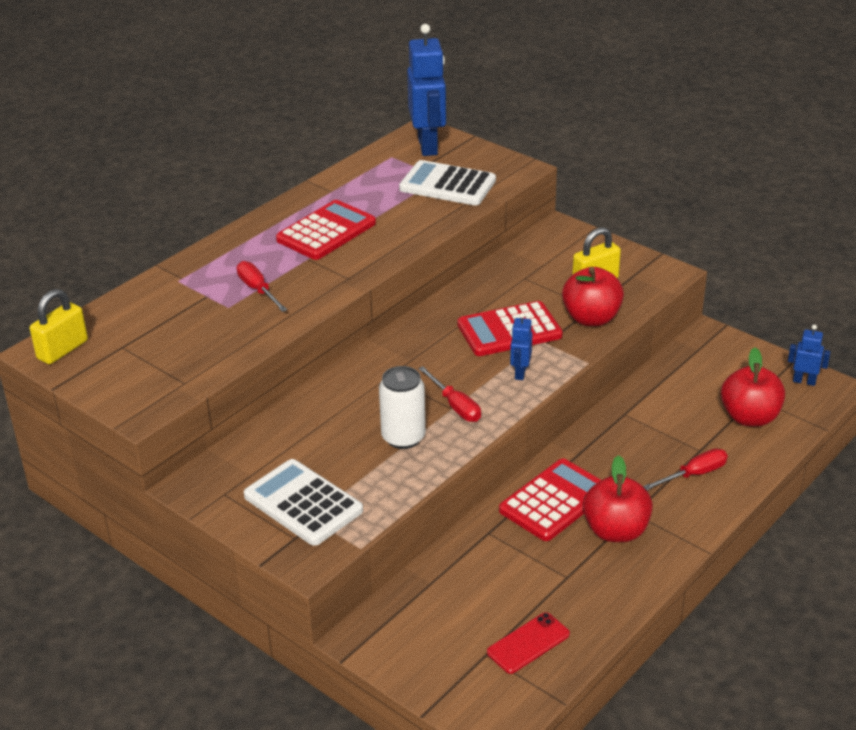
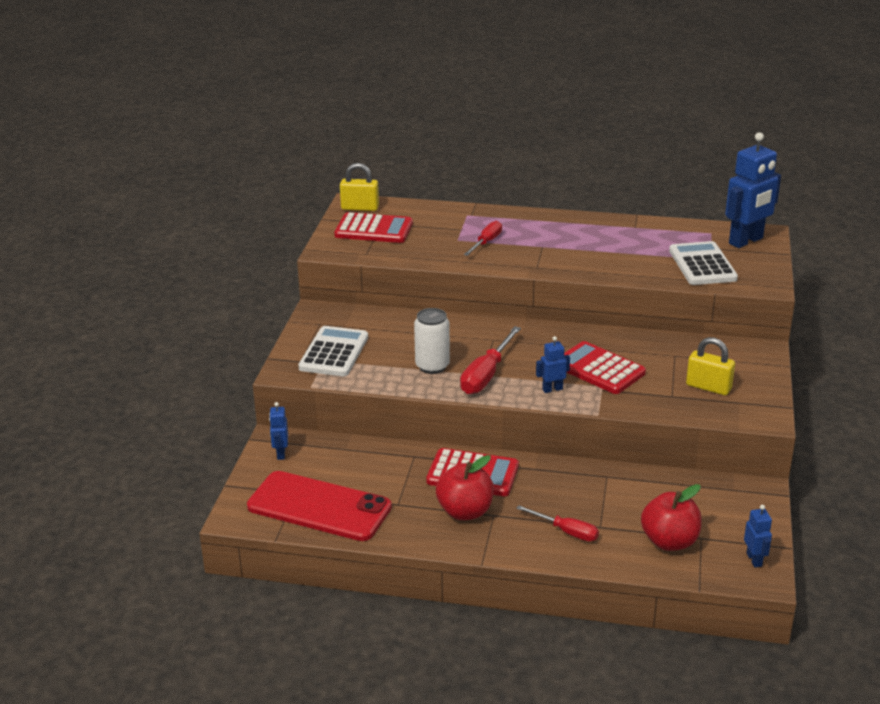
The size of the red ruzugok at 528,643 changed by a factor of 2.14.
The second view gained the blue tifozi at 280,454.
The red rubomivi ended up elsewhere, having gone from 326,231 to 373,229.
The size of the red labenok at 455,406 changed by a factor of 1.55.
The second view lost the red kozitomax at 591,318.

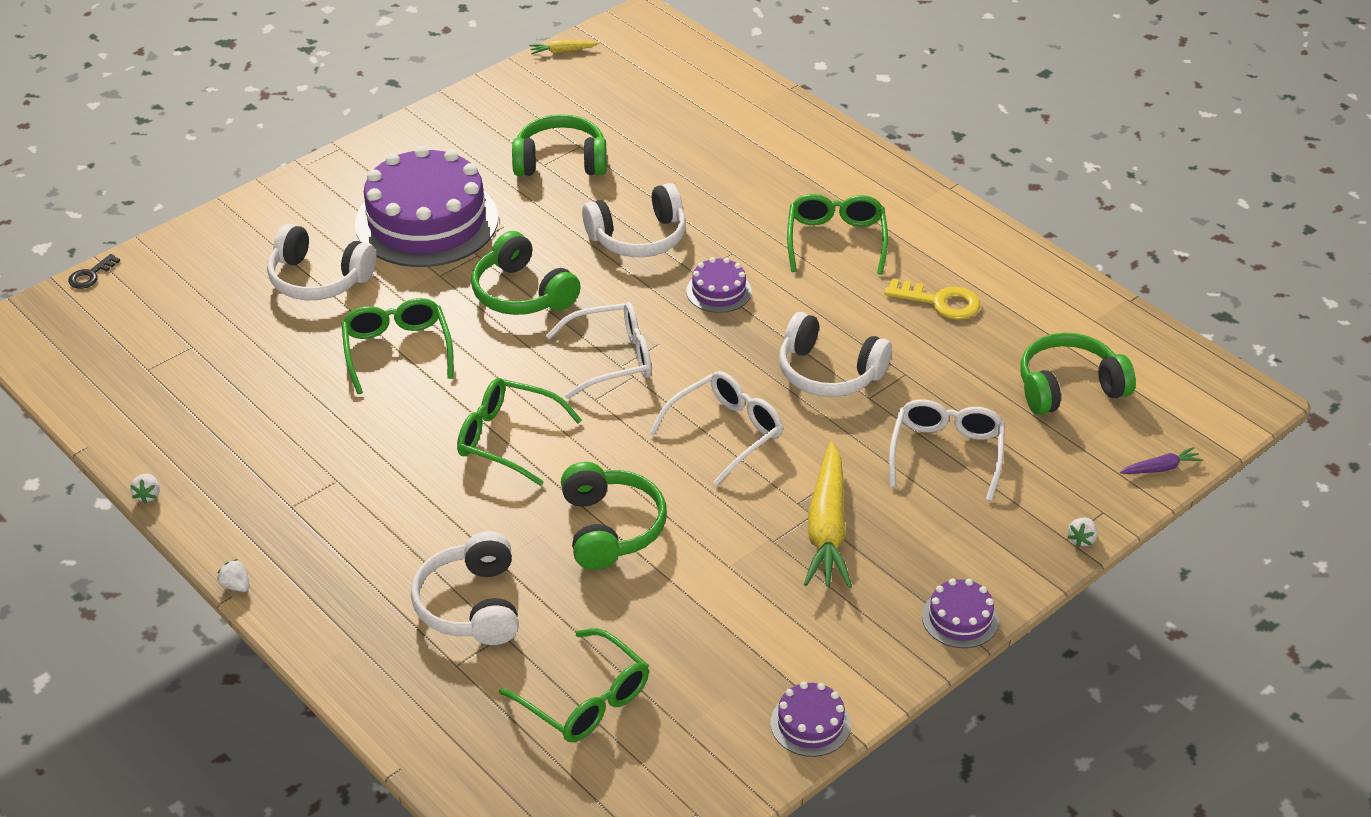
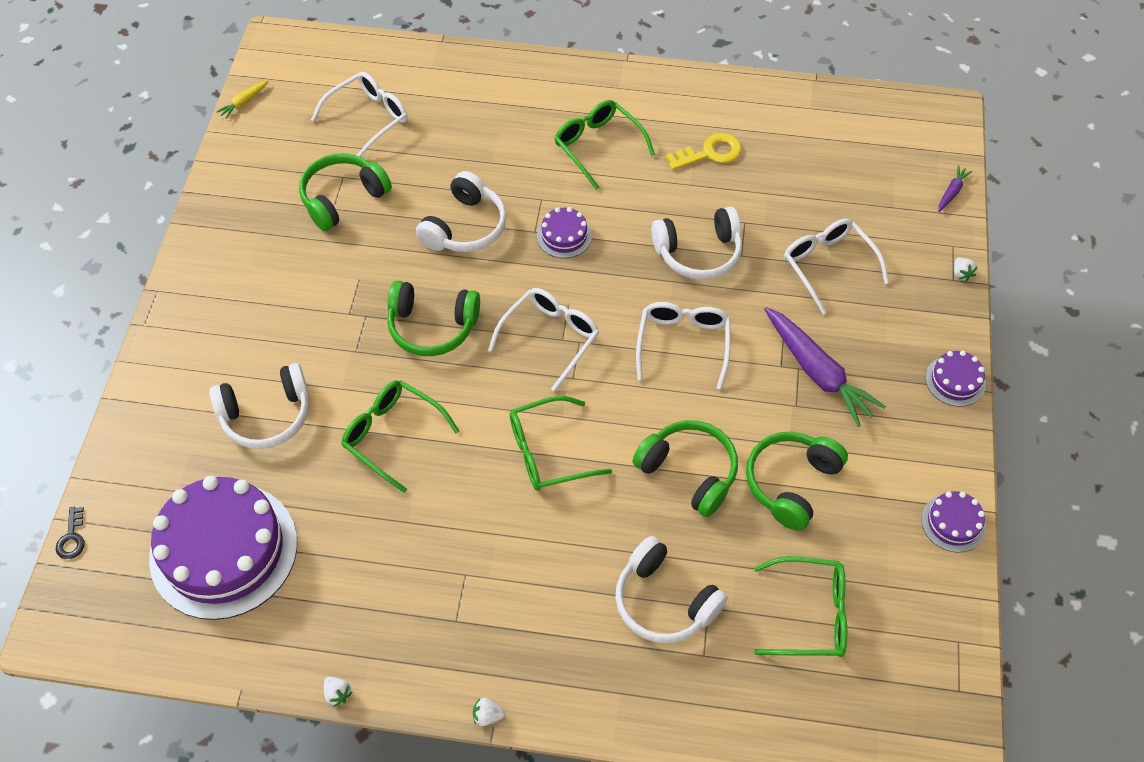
The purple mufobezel ended up elsewhere, having gone from 426,221 to 223,550.
The second view gained the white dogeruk at 368,118.
The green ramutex ended up elsewhere, having gone from 1069,387 to 791,483.
What was the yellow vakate at 827,529 turned into the purple vakate at 817,372.

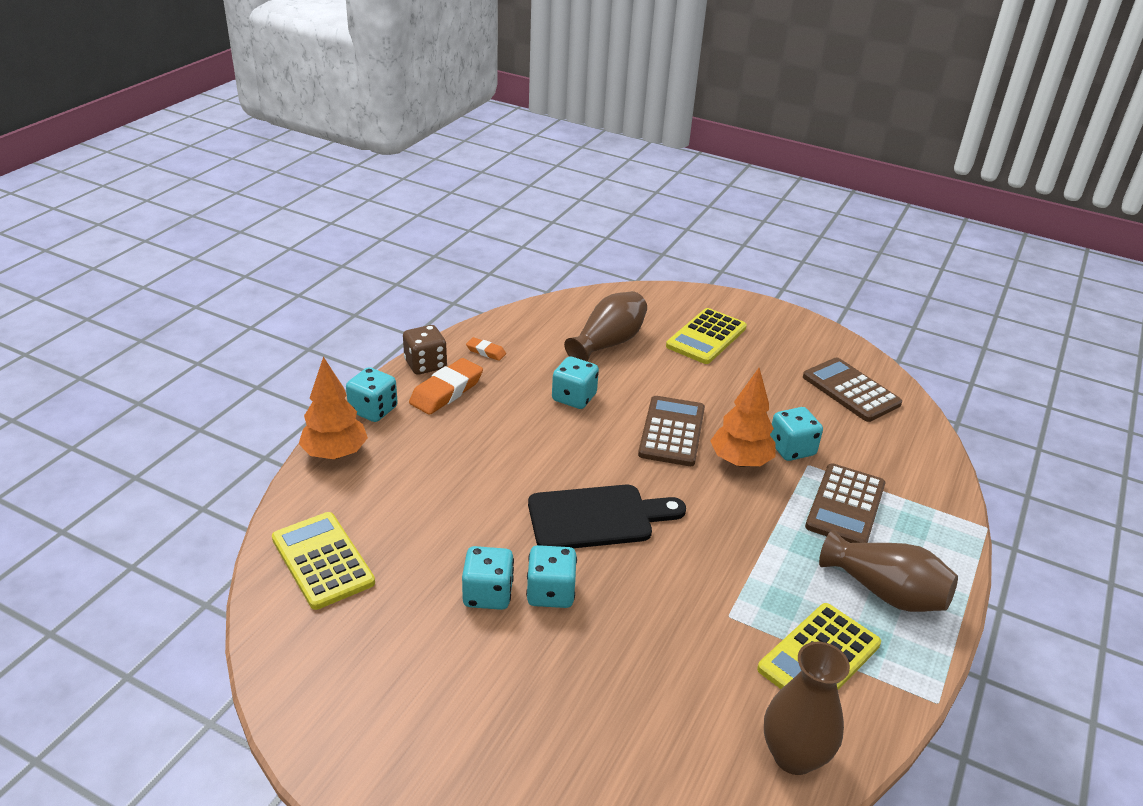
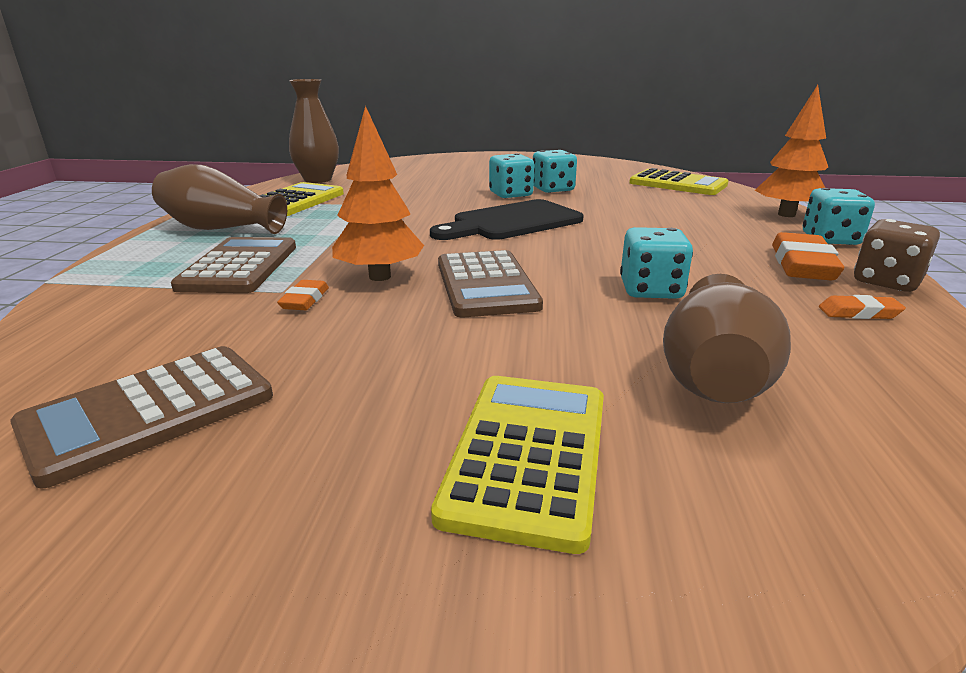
The brown rubomivi at 851,390 ended up facing another way, 105 degrees clockwise from before.
Where the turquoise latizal stood at 791,449, the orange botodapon came to stand at 305,300.

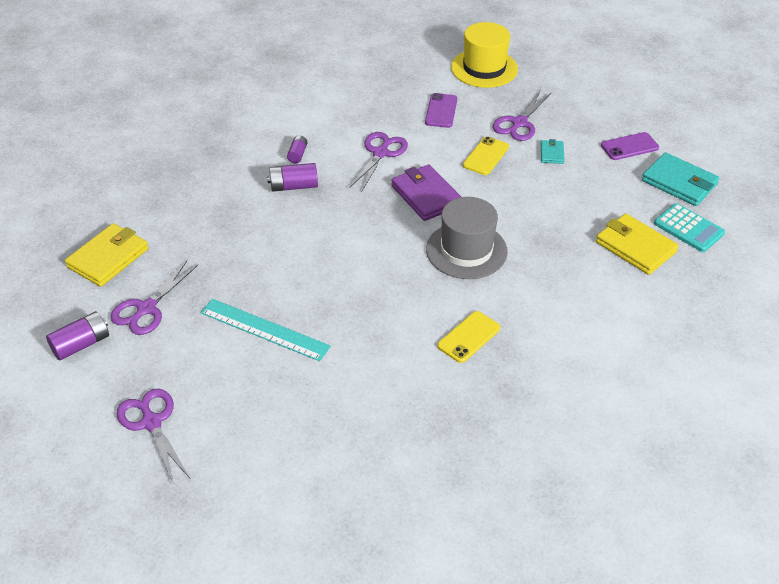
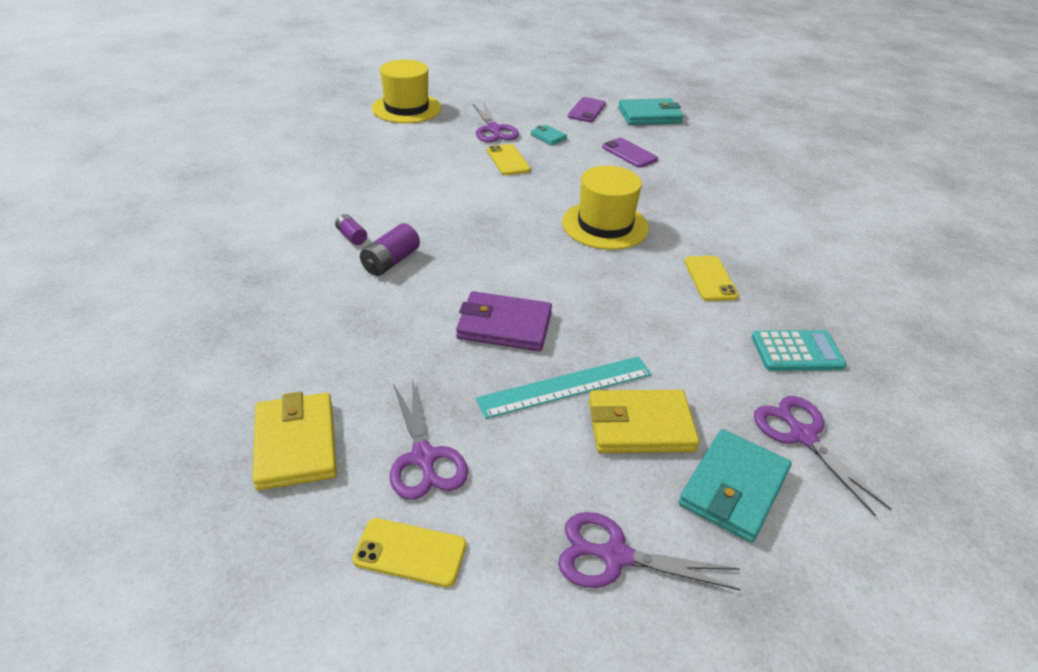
Where the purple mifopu stood at 81,344, the yellow ruzugok came to stand at 410,552.
The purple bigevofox ended up elsewhere, having gone from 426,196 to 504,326.
What was the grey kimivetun at 466,250 turned into the yellow kimivetun at 605,225.
The yellow bigevofox ended up elsewhere, having gone from 635,247 to 640,426.
The purple ruzugok ended up elsewhere, having gone from 441,111 to 629,153.
The second view gained the turquoise bigevofox at 734,488.
The turquoise rubomivi ended up elsewhere, having gone from 688,228 to 797,352.
The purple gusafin ended up elsewhere, having gone from 380,153 to 802,436.

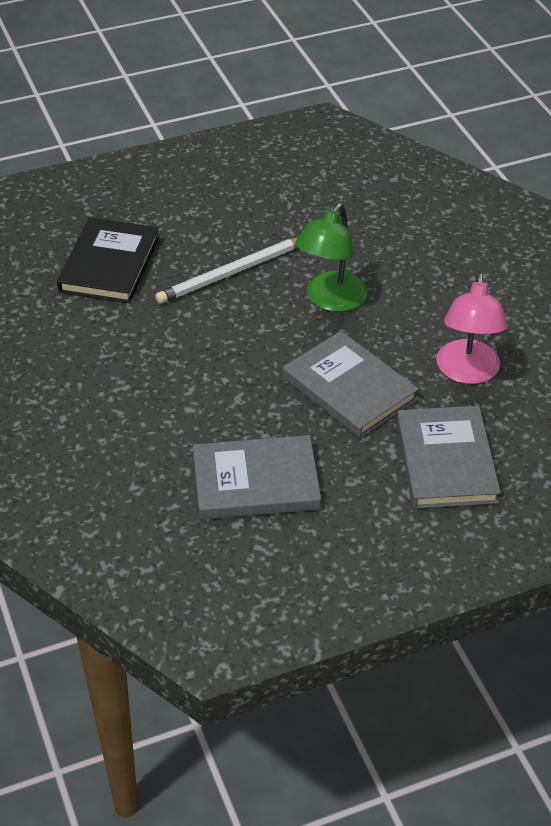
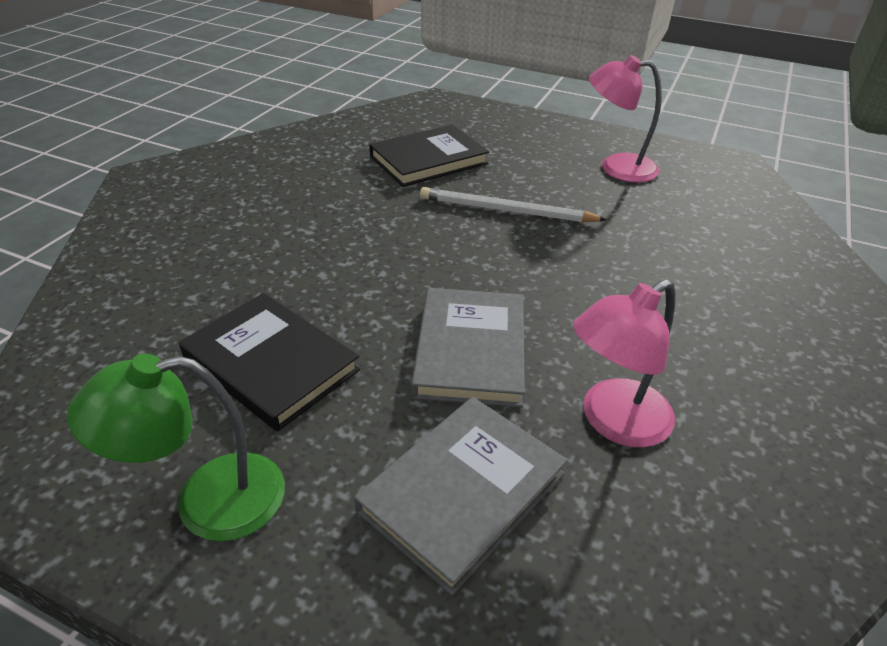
The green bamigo ended up elsewhere, having gone from 330,300 to 208,501.
What was the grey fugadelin at 256,482 turned into the black fugadelin at 271,363.
The second view gained the pink bamigo at 616,167.

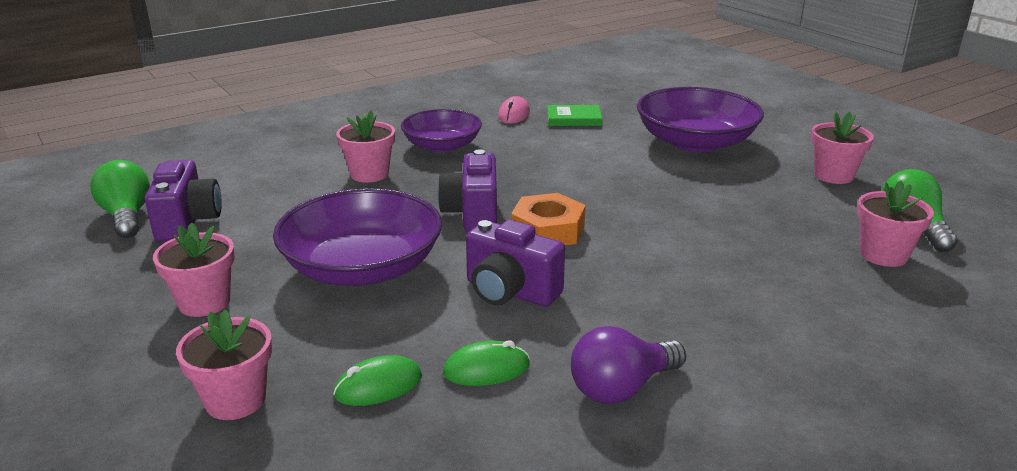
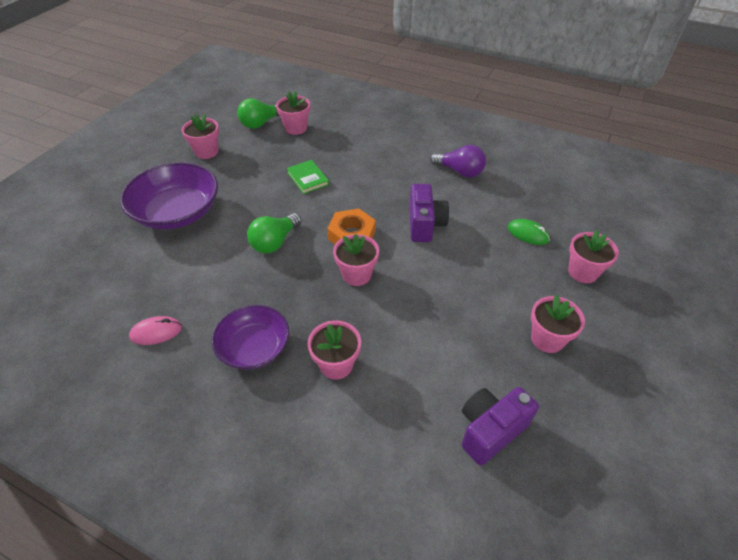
The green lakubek ended up elsewhere, having gone from 127,216 to 275,242.
The green fugadelin ended up elsewhere, having gone from 574,119 to 308,178.
Where the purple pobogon stood at 472,214, the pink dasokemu came to stand at 356,274.
The second view lost the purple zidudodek at 362,267.
The second view lost the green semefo at 486,369.

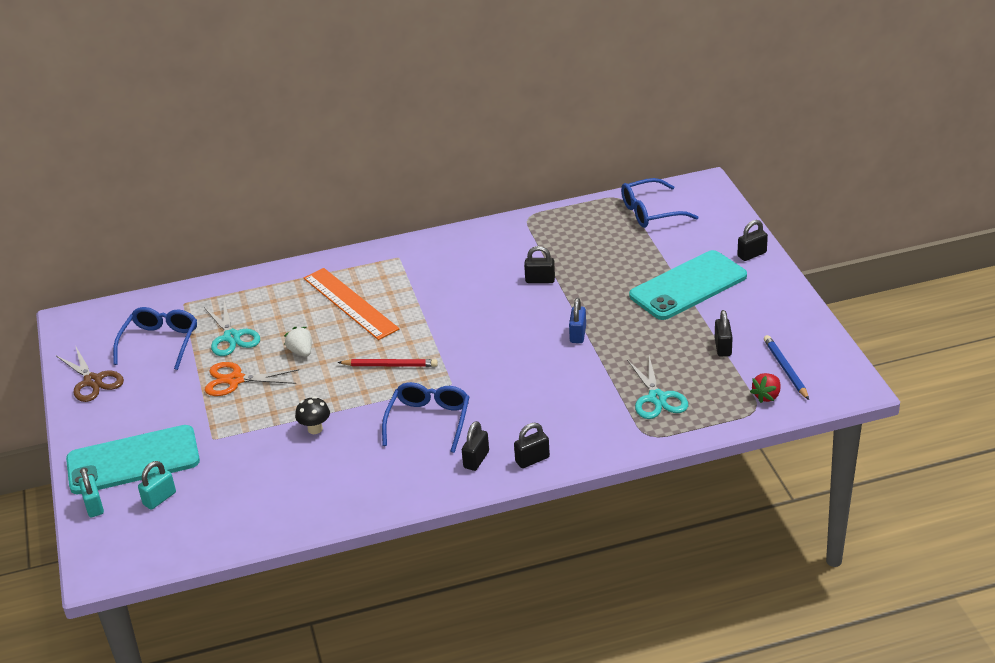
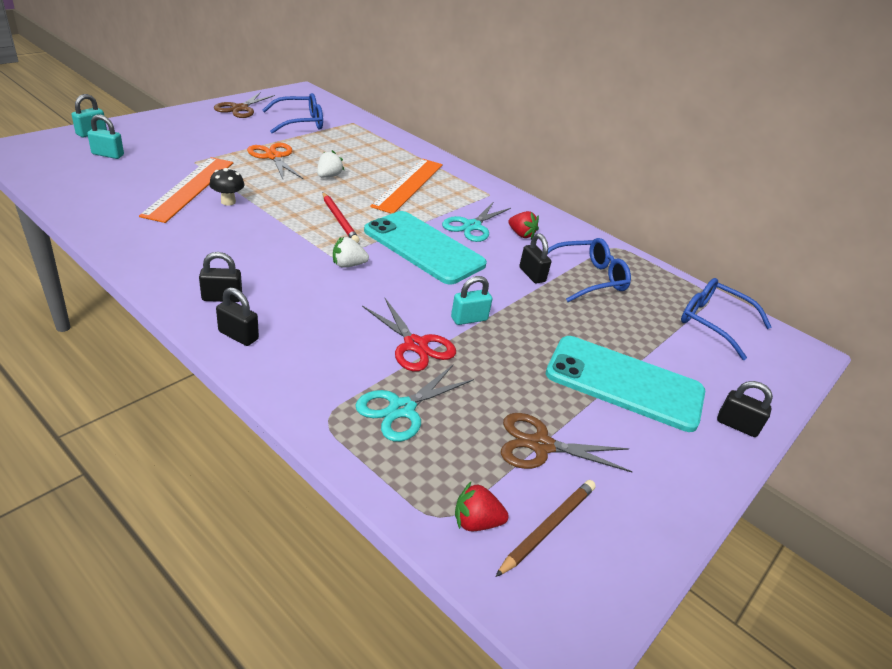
The second view gained the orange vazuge at 189,188.
The second view gained the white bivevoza at 348,265.
The second view gained the red gusafin at 415,345.
The turquoise ruzugok ended up elsewhere, having gone from 133,460 to 423,247.
The turquoise gusafin ended up elsewhere, having gone from 232,337 to 472,226.
What was the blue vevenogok at 578,334 turned into the turquoise vevenogok at 469,319.
What was the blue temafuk at 785,369 turned into the brown temafuk at 548,527.
Where the black vevenogok stood at 723,347, the brown gusafin came to stand at 541,445.
The second view gained the red bivevoza at 521,234.
The blue dogeruk ended up elsewhere, having gone from 429,421 to 588,278.

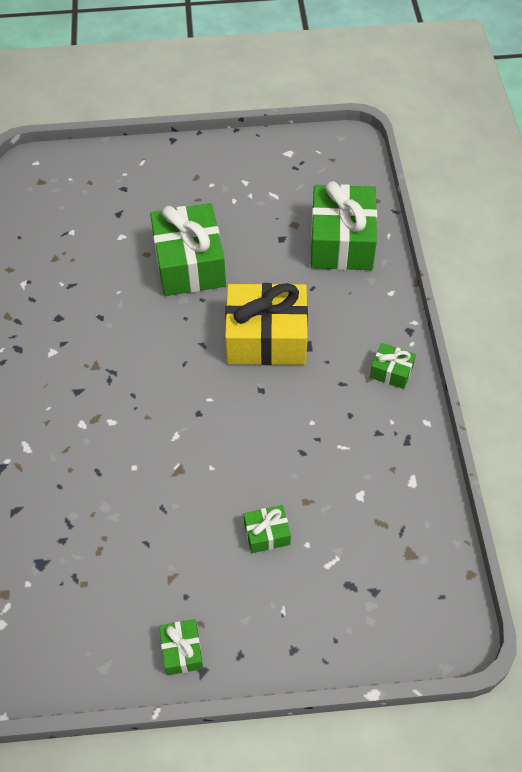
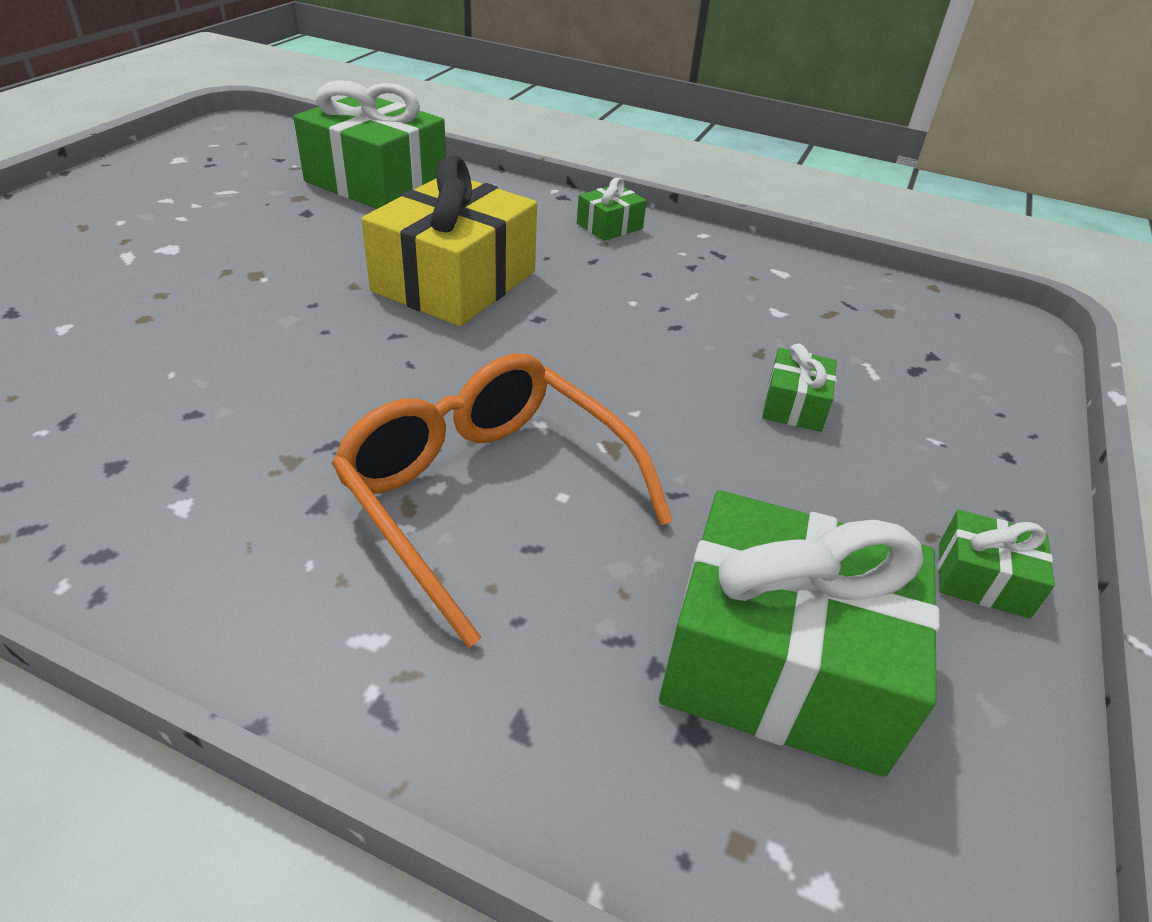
The second view gained the orange dogeruk at 488,495.
The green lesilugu ended up elsewhere, having gone from 189,264 to 781,663.

